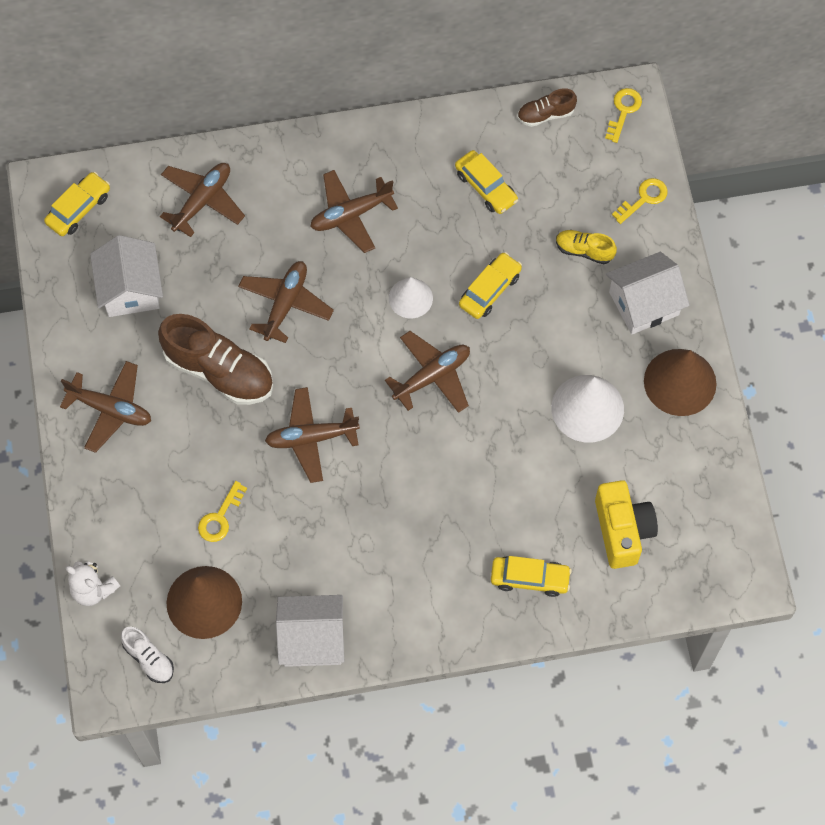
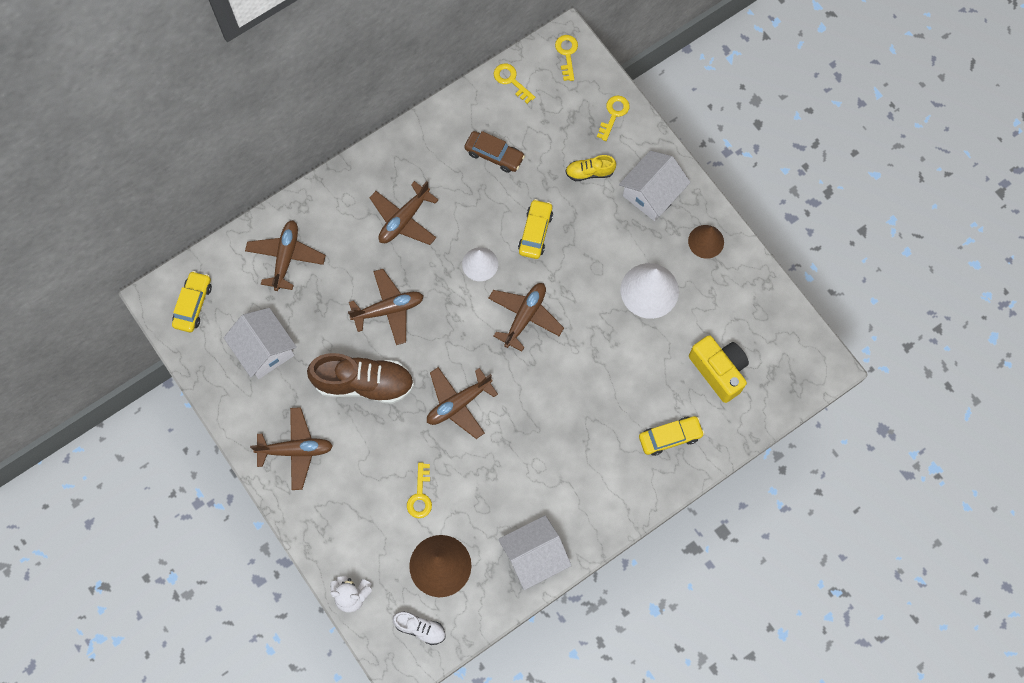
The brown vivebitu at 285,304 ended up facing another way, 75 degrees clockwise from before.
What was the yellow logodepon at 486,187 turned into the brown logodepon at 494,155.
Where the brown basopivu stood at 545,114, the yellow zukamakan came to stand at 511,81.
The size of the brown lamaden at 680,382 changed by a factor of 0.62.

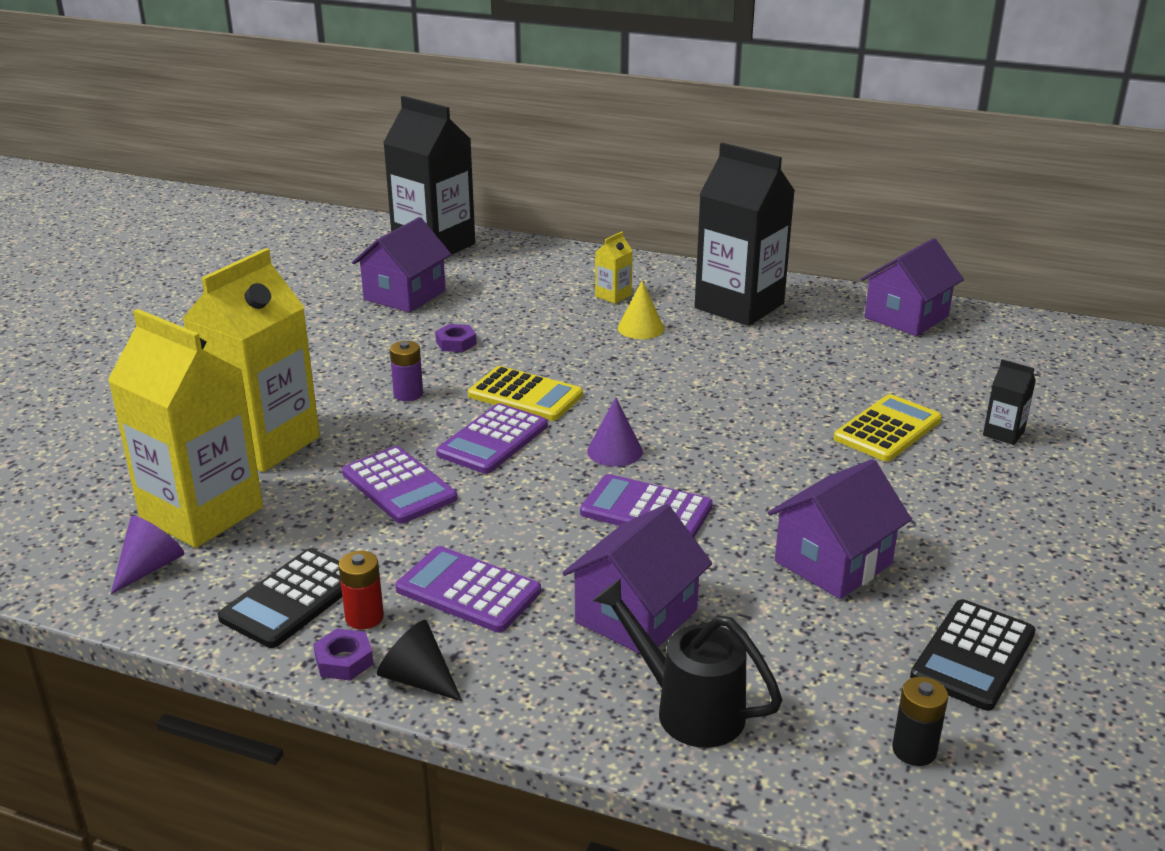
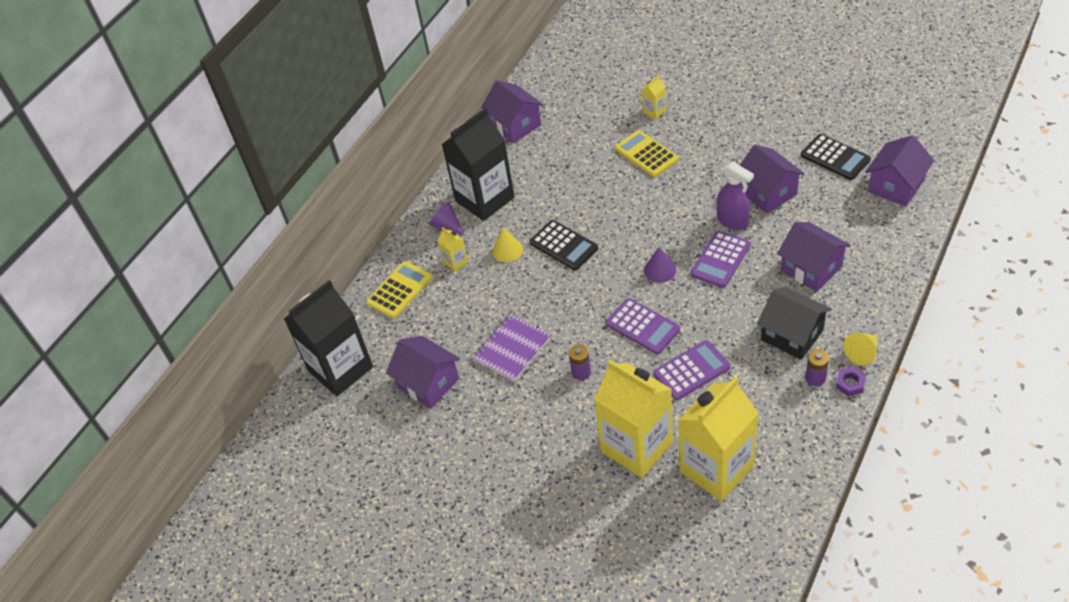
The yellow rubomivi ended up elsewhere, having gone from 525,395 to 399,290.
The purple lamaden ended up elsewhere, having gone from 150,567 to 447,225.
Where the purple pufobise stood at 456,343, the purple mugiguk came to stand at 512,349.
The black rubomivi ended up elsewhere, having gone from 292,599 to 563,245.
What was the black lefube at 1003,433 turned into the yellow lefube at 654,111.
The second view gained the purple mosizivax at 732,221.
Where the purple rubomivi stood at 468,590, the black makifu came to stand at 792,335.
What was the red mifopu at 364,617 turned into the purple mifopu at 815,378.
What was the black lamaden at 418,679 turned into the yellow lamaden at 862,352.
Where the black mifopu stood at 914,750, the purple makifu came to stand at 895,186.
The second view lost the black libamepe at 688,709.

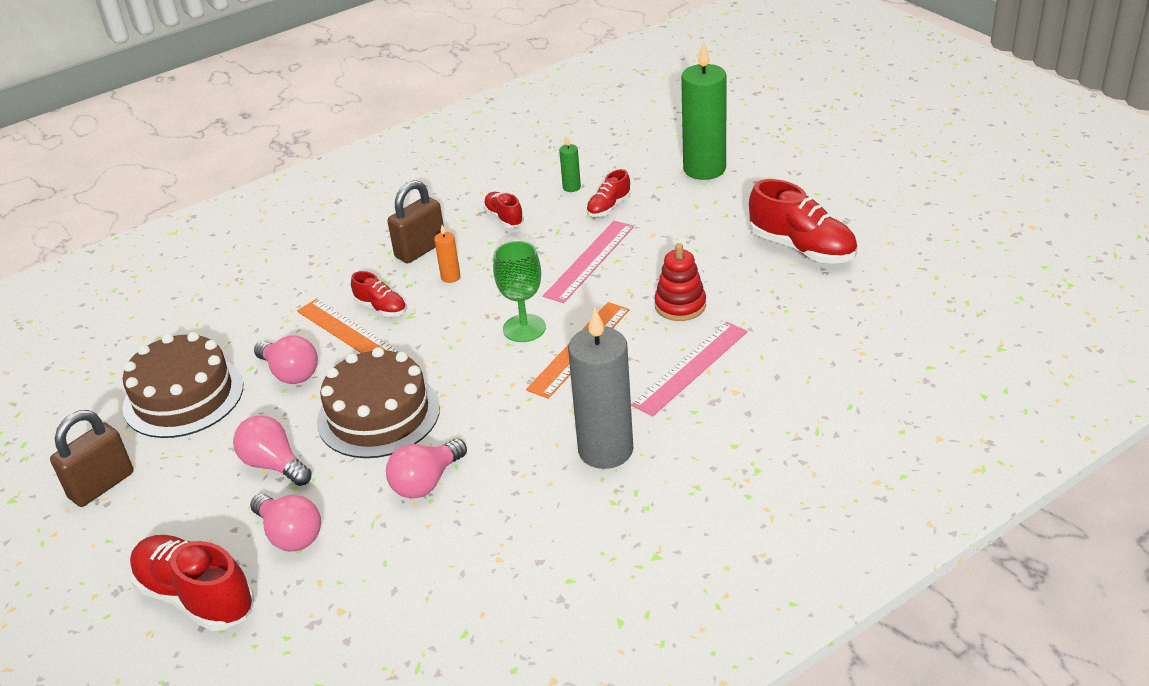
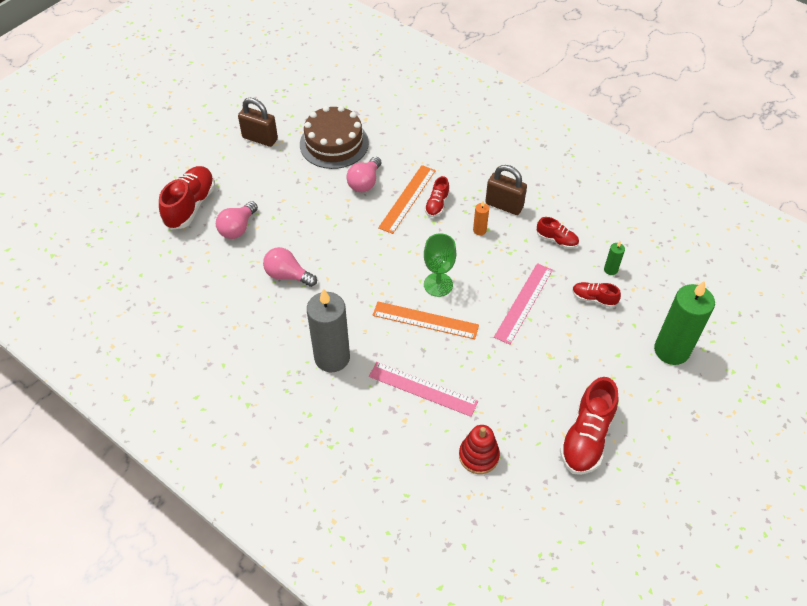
The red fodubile ended up elsewhere, having gone from 680,305 to 478,456.
The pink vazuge at 589,261 ended up facing another way, 75 degrees counterclockwise from before.
The red basopivu at 504,218 ended up facing another way, 75 degrees clockwise from before.
The second view lost the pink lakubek at 274,465.
The second view lost the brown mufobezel at 378,414.

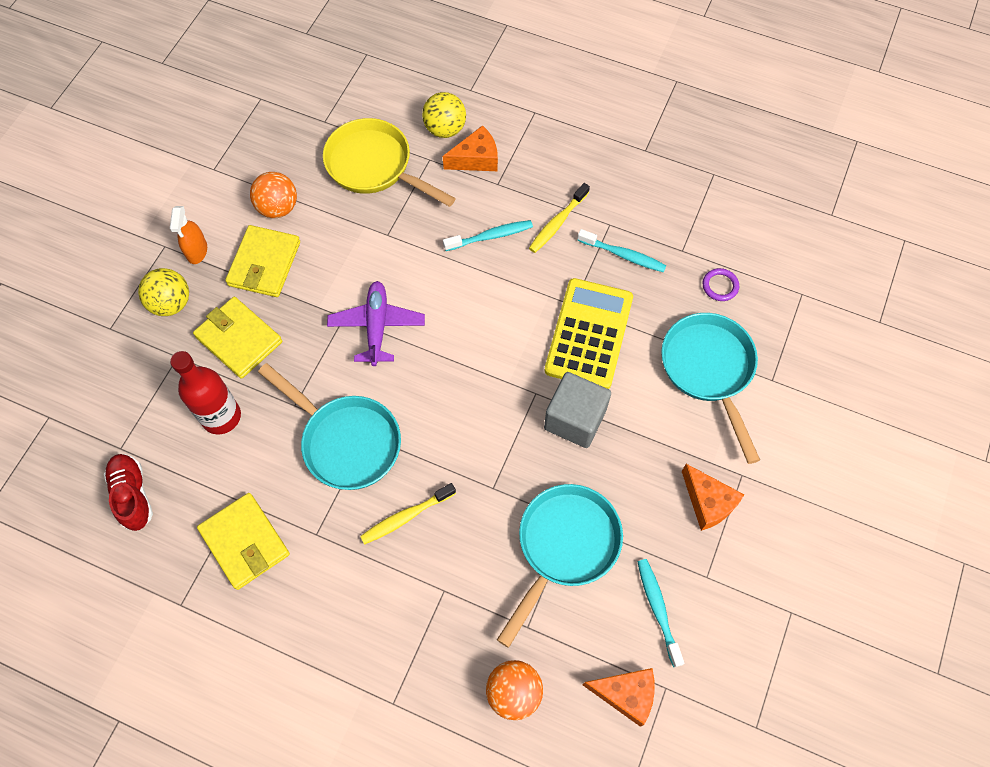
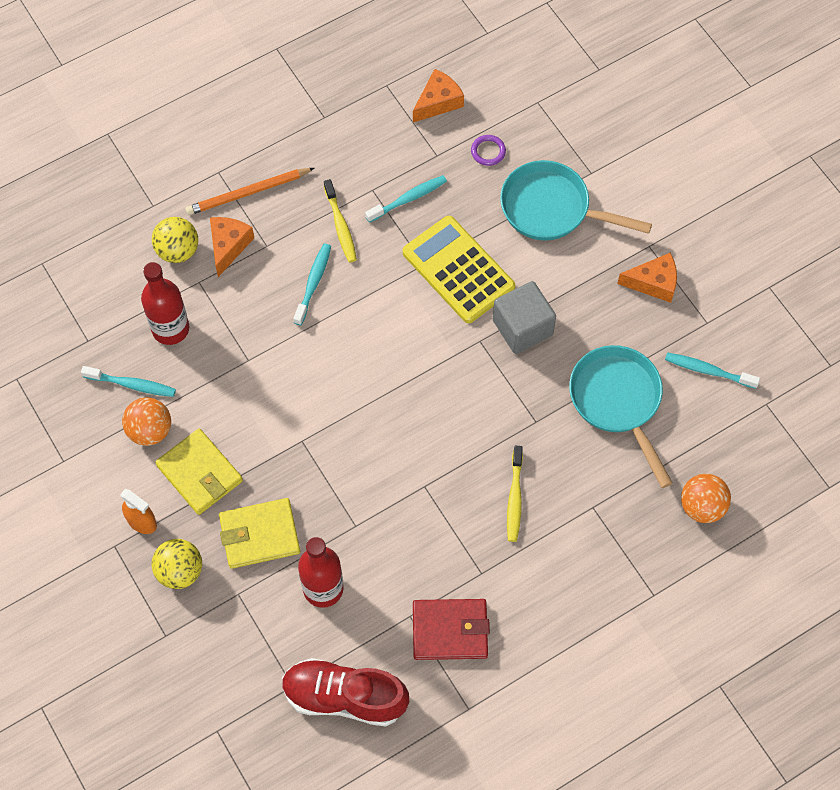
The second view gained the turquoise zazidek at 132,385.
Where the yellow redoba stood at 374,166, the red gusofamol came to stand at 170,329.
The second view gained the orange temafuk at 248,193.
The size of the red basopivu at 133,495 changed by a factor of 1.54.
The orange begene ended up elsewhere, having gone from 625,694 to 438,102.
What was the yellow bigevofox at 245,542 turned into the red bigevofox at 450,631.
The second view lost the turquoise redoba at 346,441.
The second view lost the purple vivebitu at 377,326.

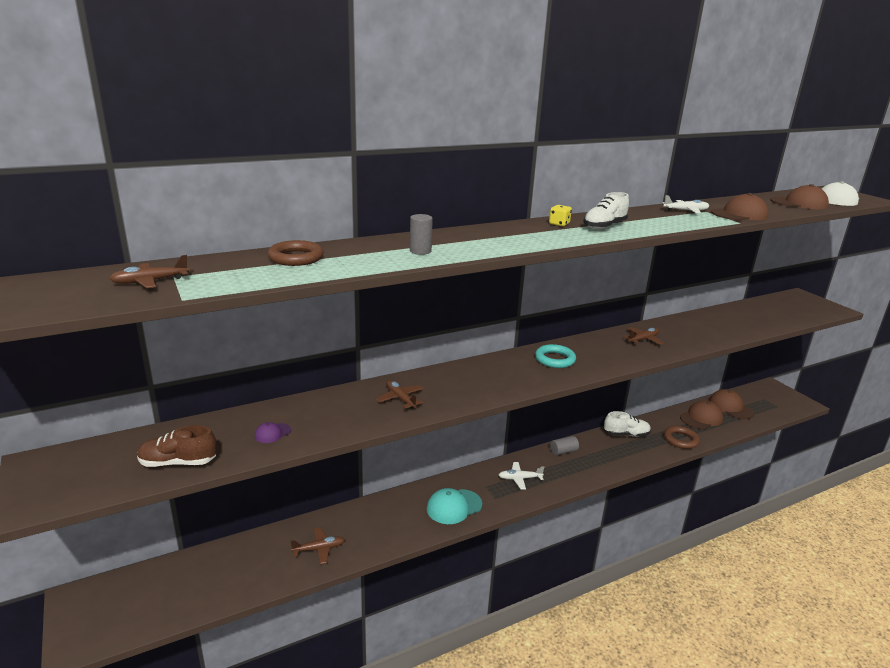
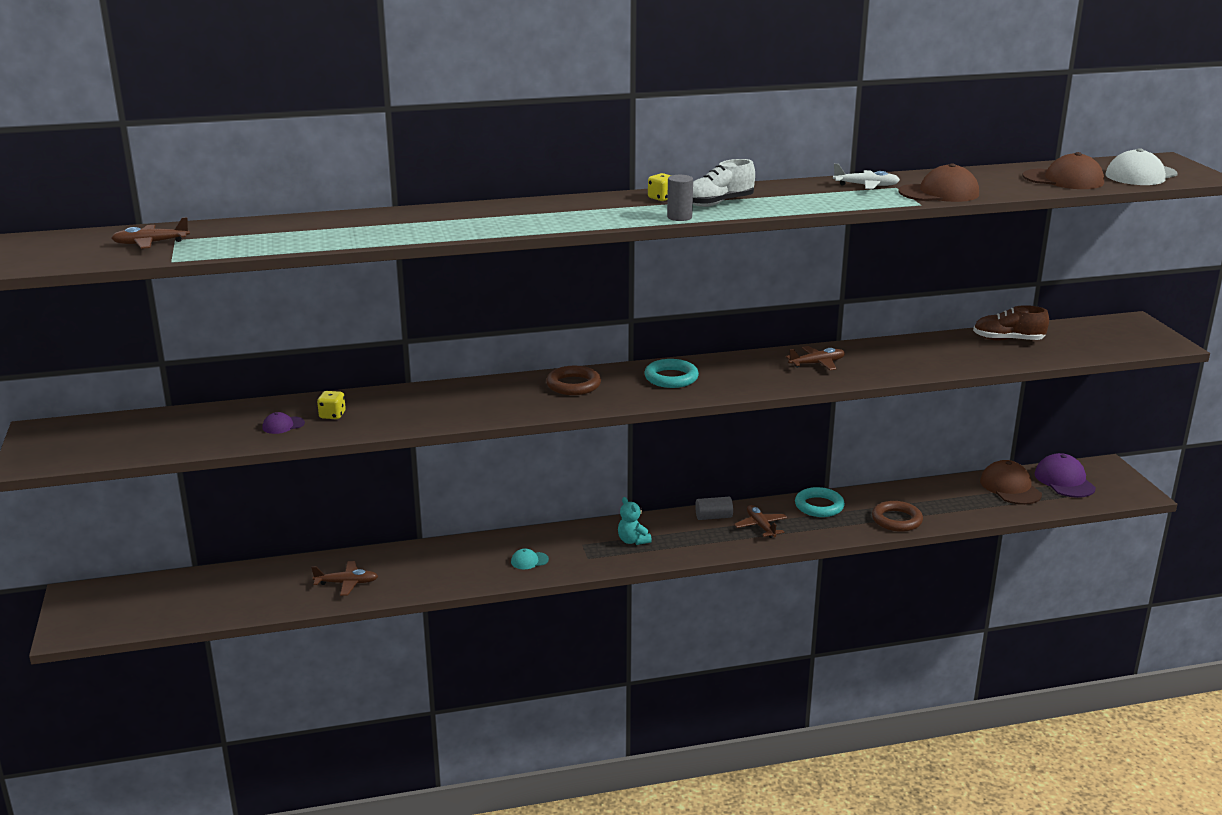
The second view gained the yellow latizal at 332,415.
The size of the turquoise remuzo at 454,507 changed by a factor of 0.50.
The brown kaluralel ended up elsewhere, having gone from 296,258 to 573,385.
Where the white vivebitu stood at 519,478, the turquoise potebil came to stand at 633,541.
The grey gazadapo ended up elsewhere, having gone from 420,251 to 679,217.
The brown vivebitu ended up elsewhere, having gone from 400,398 to 760,526.
Where the white basopivu stood at 626,434, the turquoise kaluralel came to stand at 819,506.
The brown basopivu ended up elsewhere, having gone from 178,463 to 1008,340.
The second view gained the purple remuzo at 1064,481.
The second view lost the brown remuzo at 701,418.

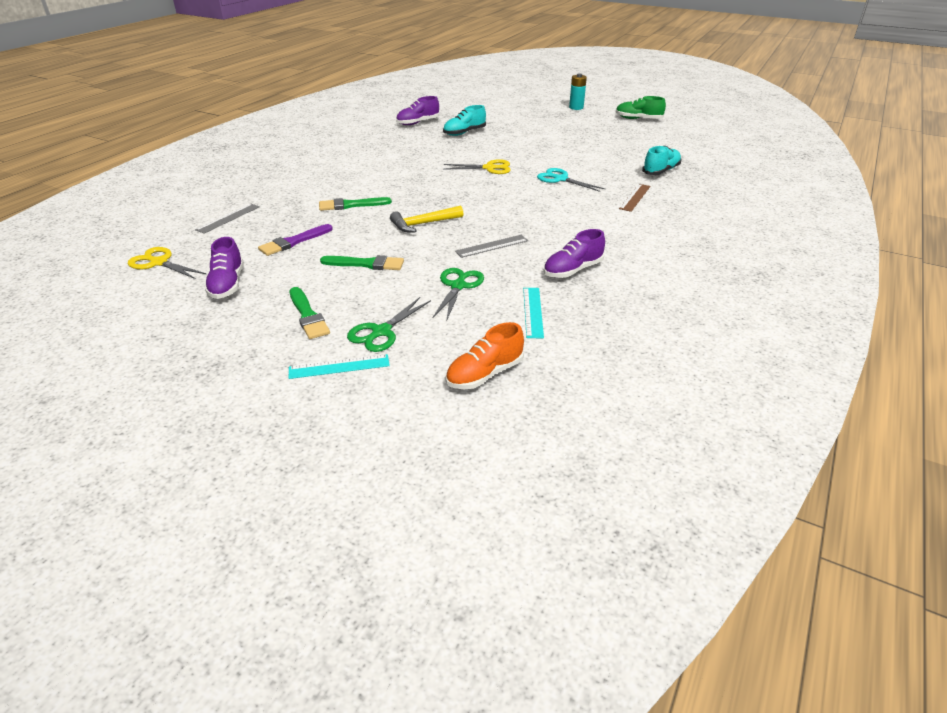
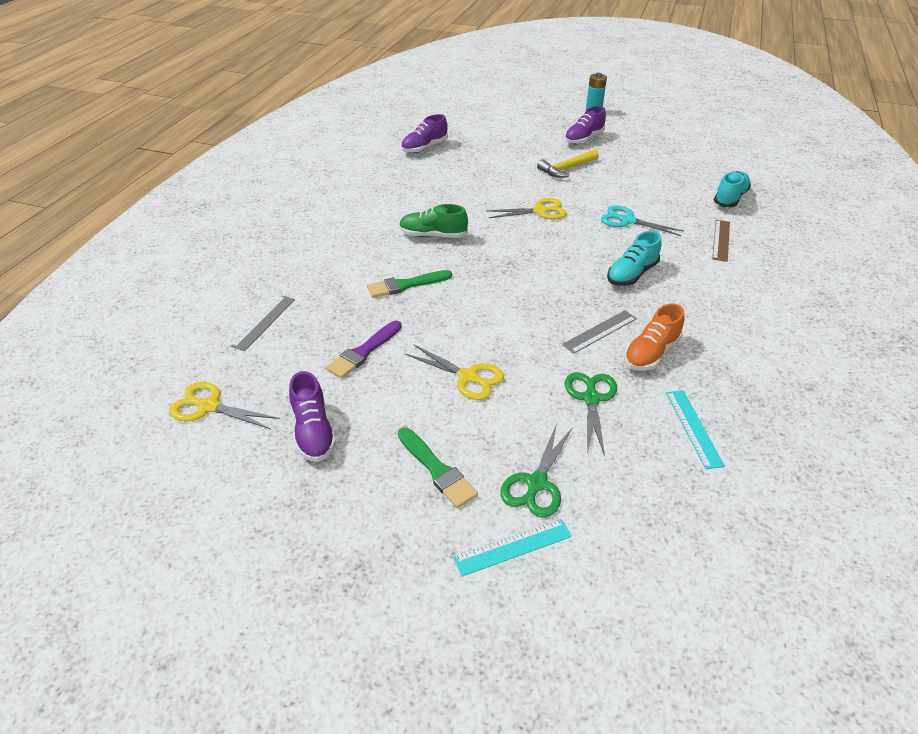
The green basopivu ended up elsewhere, having gone from 638,119 to 433,235.
Where the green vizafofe stood at 366,264, the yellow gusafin came to stand at 468,377.
The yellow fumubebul ended up elsewhere, having gone from 423,224 to 566,169.
The purple basopivu ended up elsewhere, having gone from 573,270 to 583,139.
The turquoise basopivu ended up elsewhere, having gone from 464,133 to 631,274.
The orange basopivu ended up elsewhere, having gone from 485,374 to 651,353.

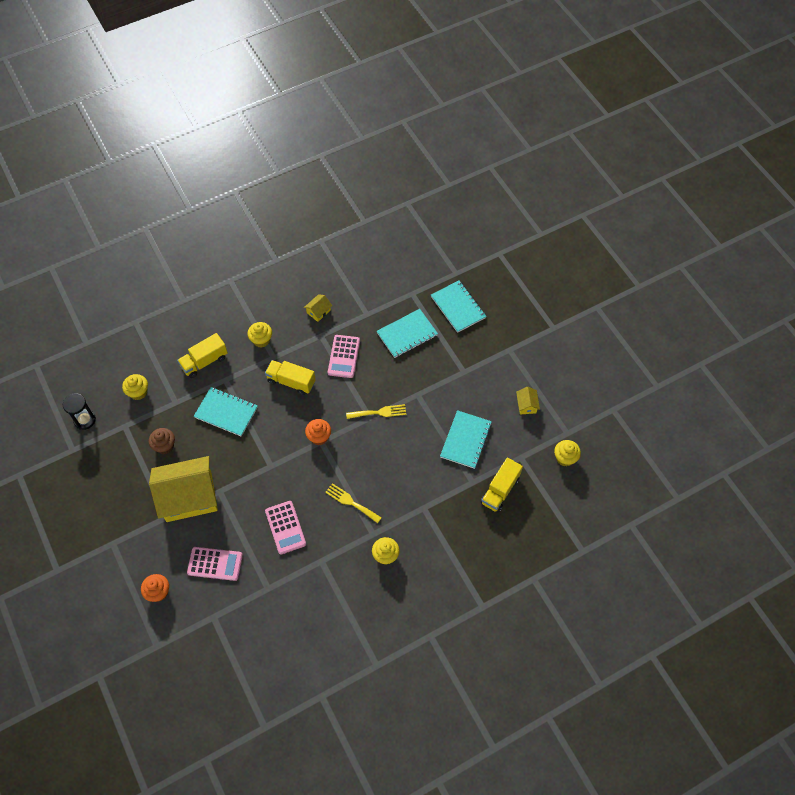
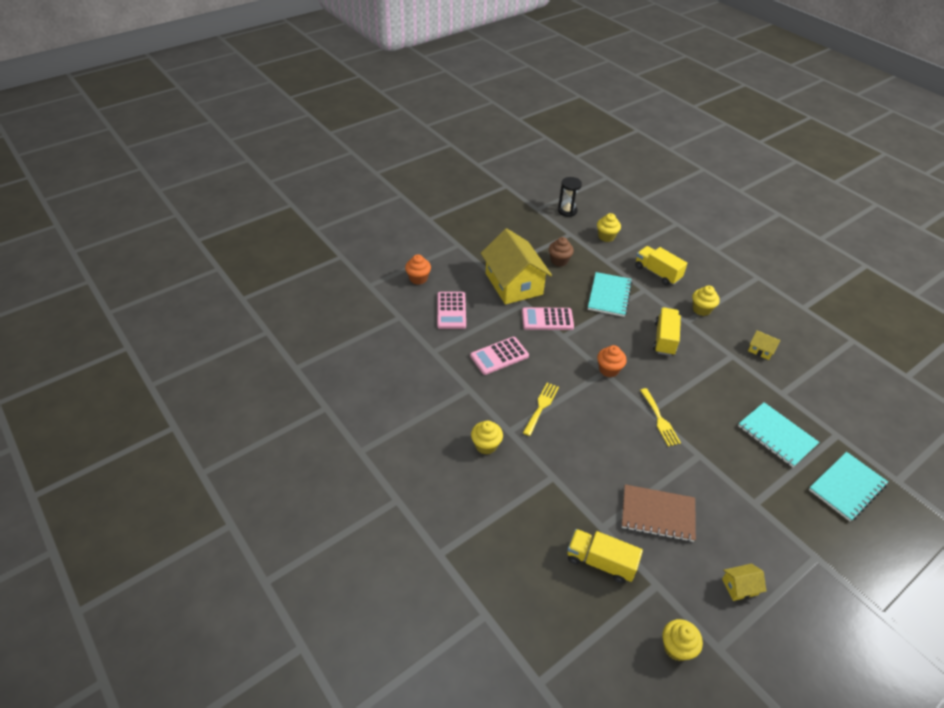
The pink rubomivi ended up elsewhere, having gone from 344,356 to 547,319.
What was the turquoise mugiguk at 465,440 turned into the brown mugiguk at 657,514.

